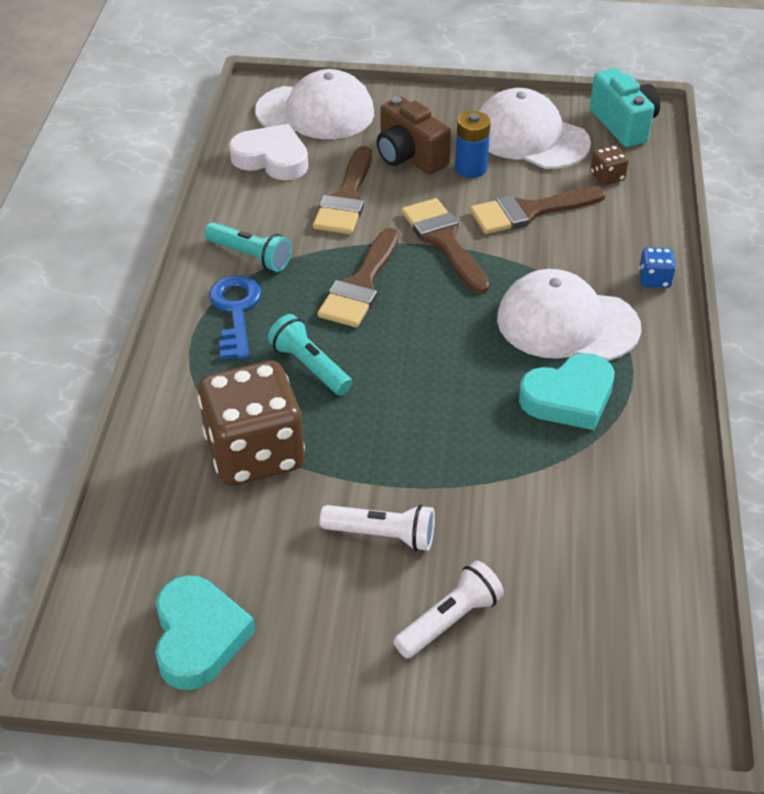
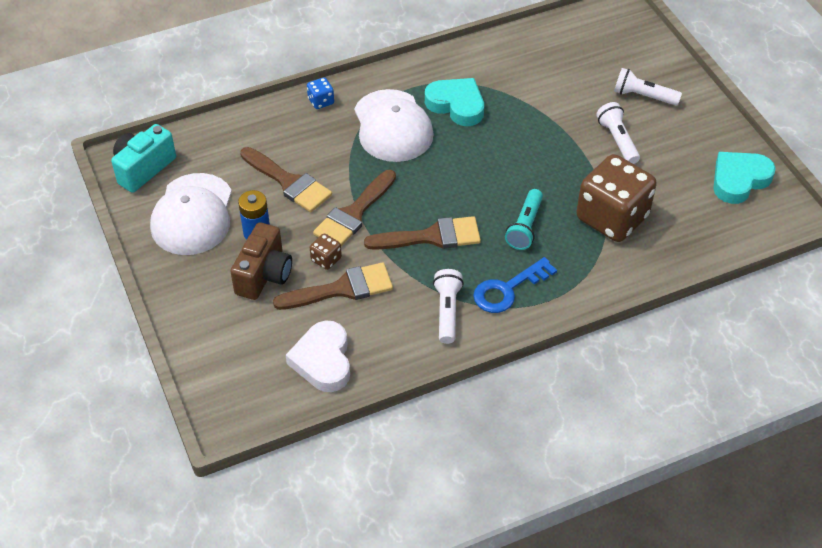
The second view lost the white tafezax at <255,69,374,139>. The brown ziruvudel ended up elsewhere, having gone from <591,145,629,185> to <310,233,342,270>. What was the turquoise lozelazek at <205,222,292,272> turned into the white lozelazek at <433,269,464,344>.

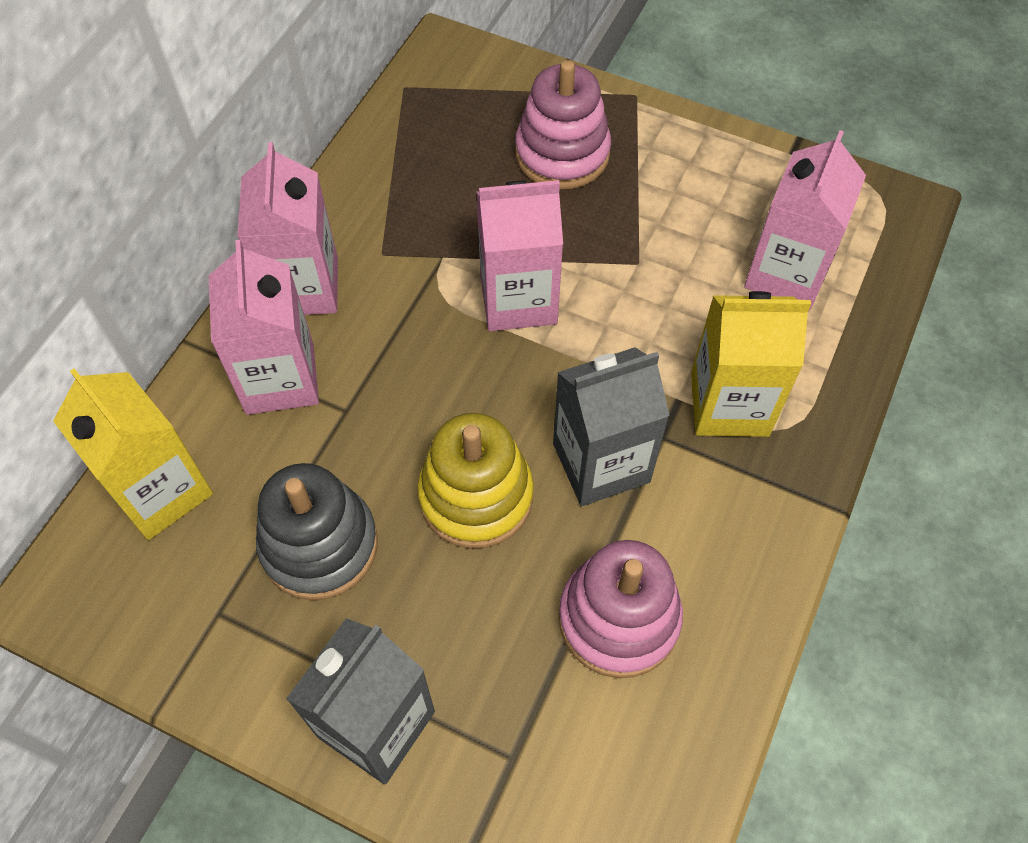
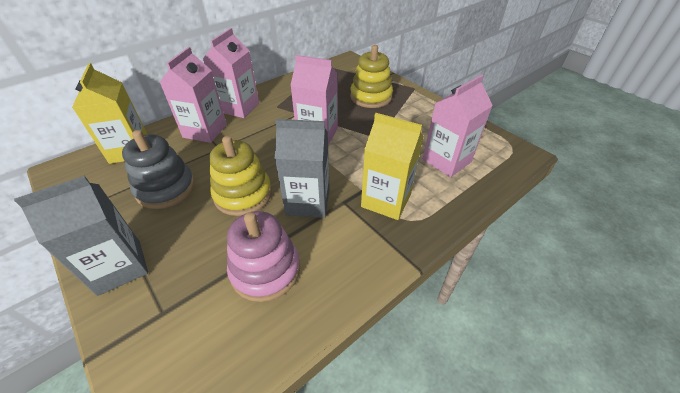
What was the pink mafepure at <515,60,611,189> turned into the yellow mafepure at <350,45,393,108>.

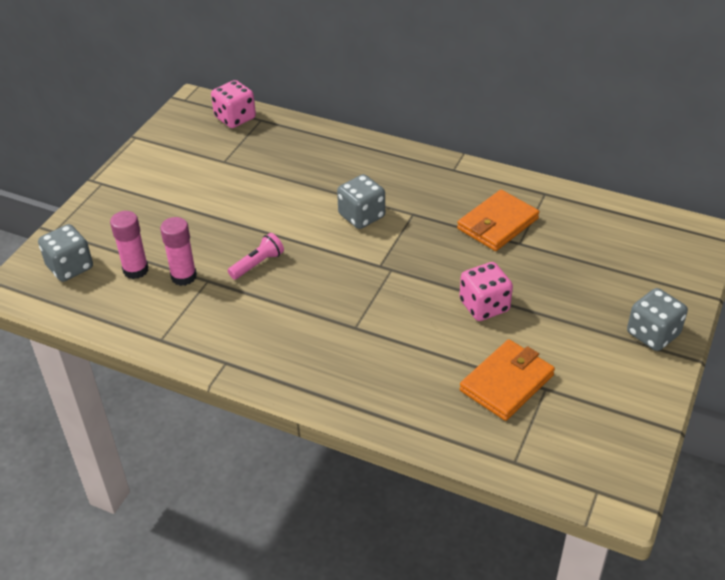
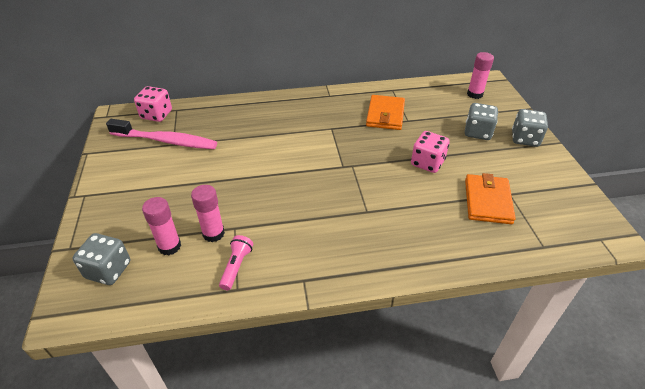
The grey ziruvudel ended up elsewhere, having gone from <337,174,385,229> to <465,103,498,140>. The pink lozelazek ended up elsewhere, having gone from <228,233,284,280> to <219,235,253,290>. The second view gained the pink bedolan at <467,52,494,99>. The second view gained the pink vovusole at <106,119,217,149>.

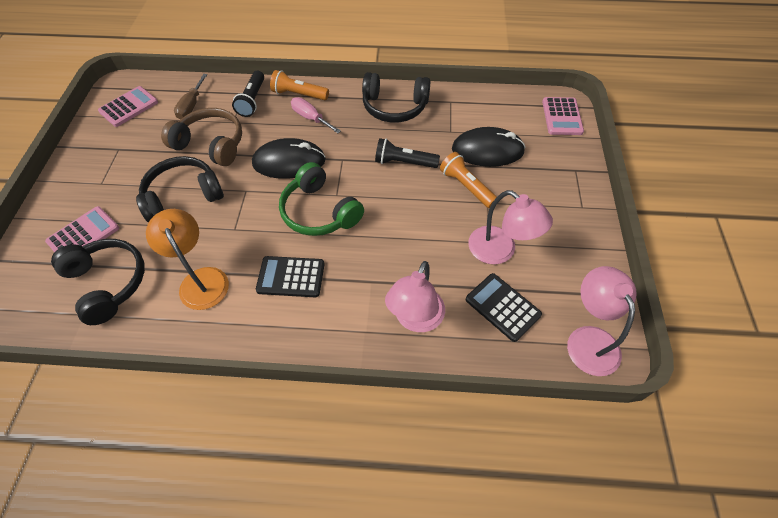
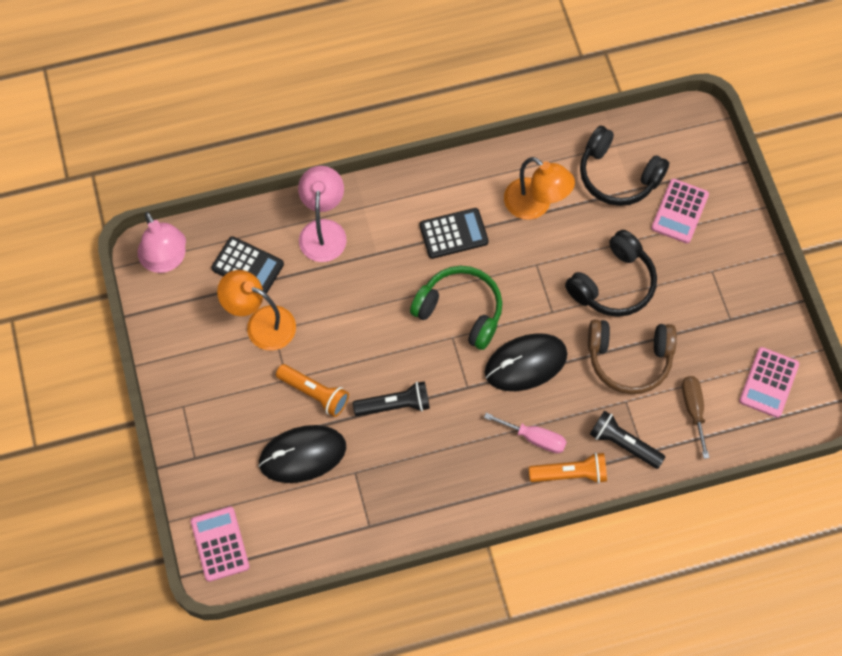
The black lozelazek at <232,71,264,117> ended up facing another way, 45 degrees counterclockwise from before. The second view lost the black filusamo at <362,72,430,122>. What was the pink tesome at <468,190,553,264> turned into the orange tesome at <217,270,296,350>.

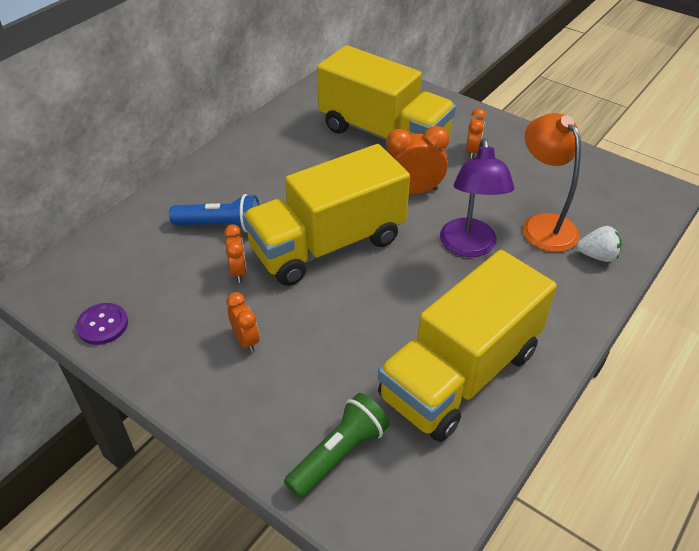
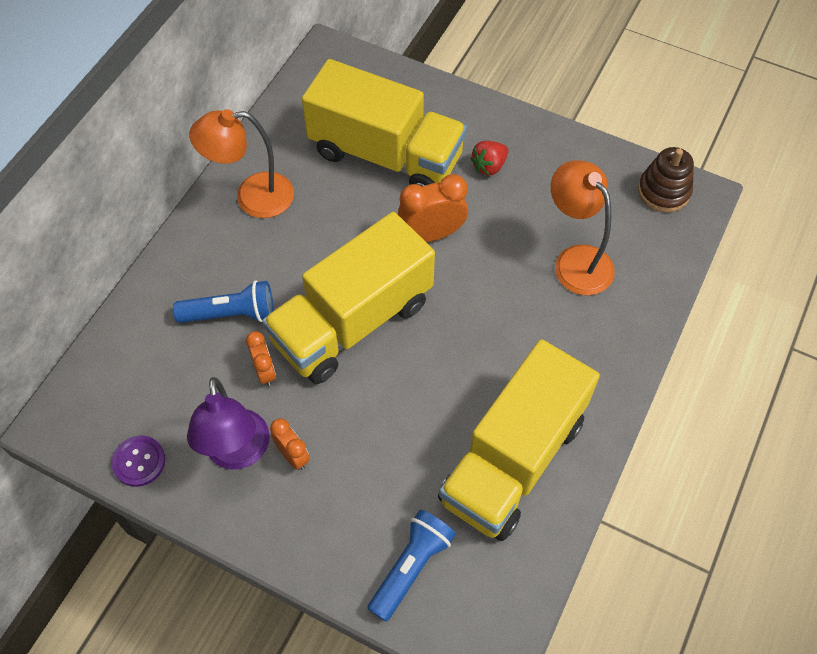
Where the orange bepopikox stood at <466,108,486,159>, the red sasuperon came to stand at <470,141,509,176>. The purple tesome ended up elsewhere, having gone from <440,138,514,257> to <187,377,270,469>. The second view lost the white sasuperon at <576,226,622,262>. What was the green lozelazek at <284,393,390,499> turned into the blue lozelazek at <367,510,456,622>. The second view gained the orange tesome at <189,109,294,218>. The second view gained the brown mafepure at <638,147,694,213>.

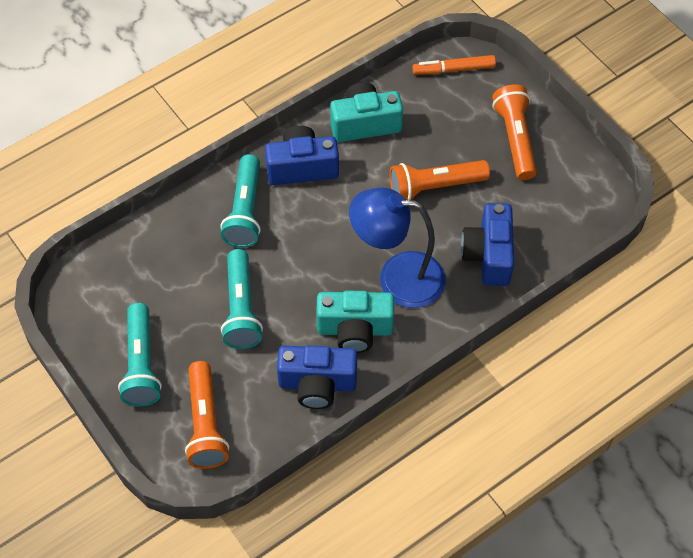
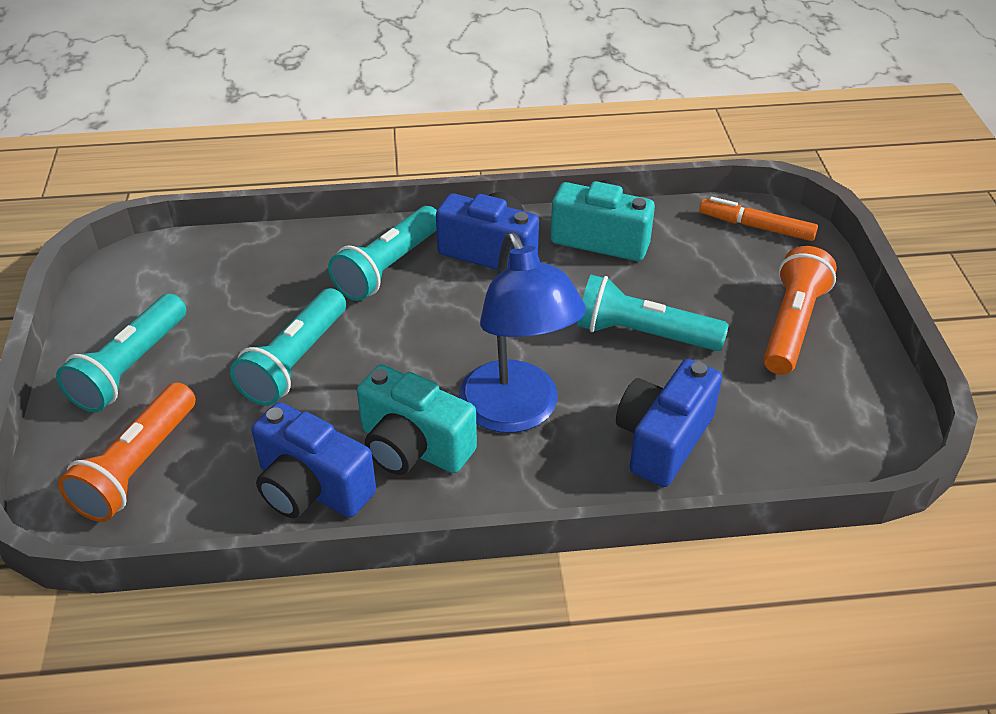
What was the orange lozelazek at <390,160,490,200> turned into the turquoise lozelazek at <577,275,729,351>. The blue tesome at <349,187,446,308> ended up facing another way, 150 degrees counterclockwise from before.

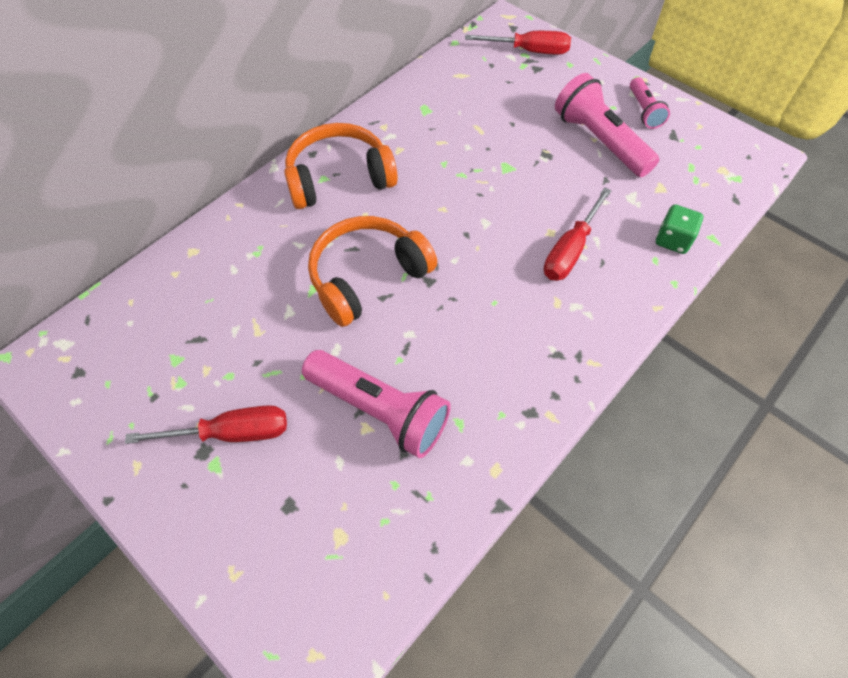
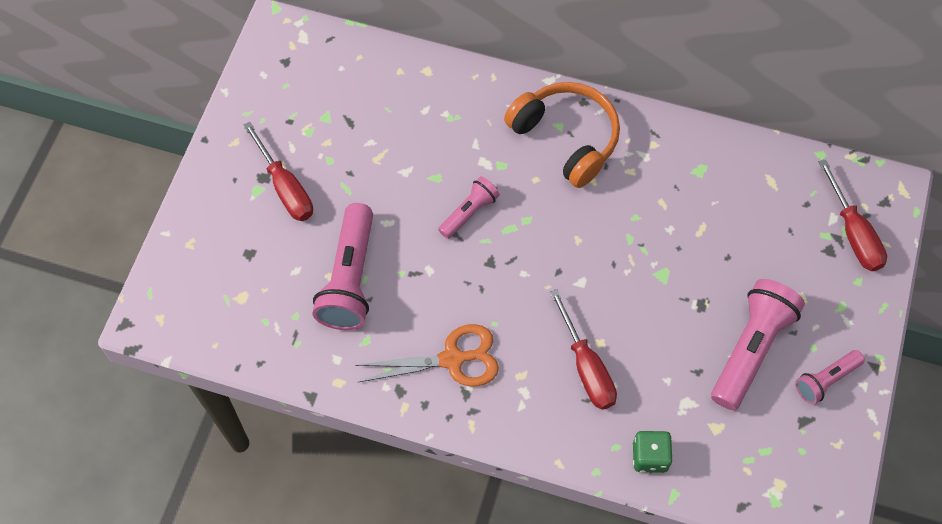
The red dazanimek at <544,187,612,281> ended up facing another way, 120 degrees counterclockwise from before. Where the orange filusamo stood at <308,216,437,327>, the pink lozelazek came to stand at <438,176,500,239>. The second view gained the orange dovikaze at <355,324,499,386>.

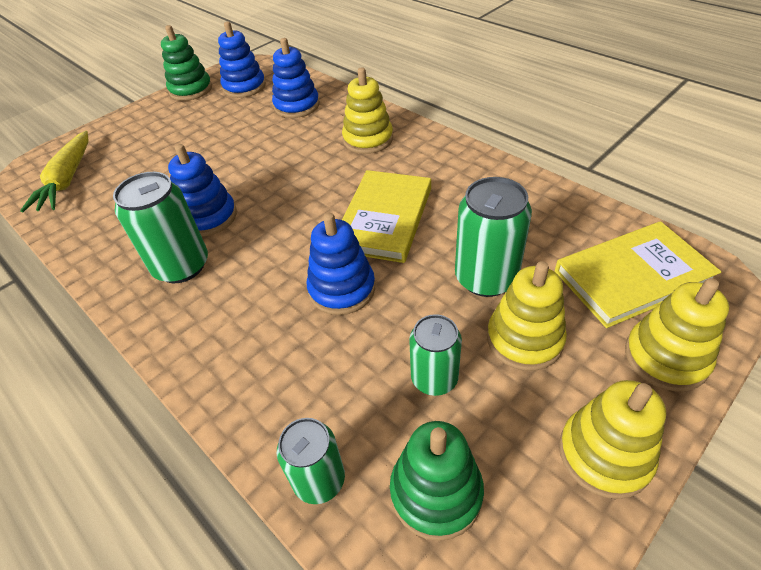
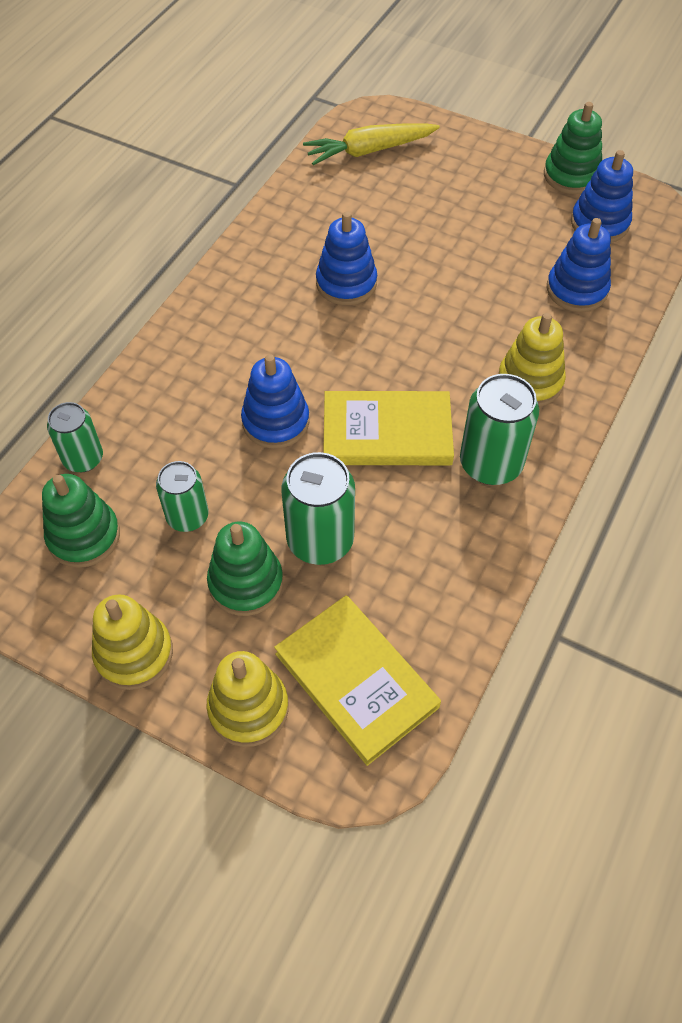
The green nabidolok ended up elsewhere, having gone from <113,172,208,283> to <460,374,539,485>. What was the yellow mafepure at <487,261,567,371> turned into the green mafepure at <207,522,283,616>.

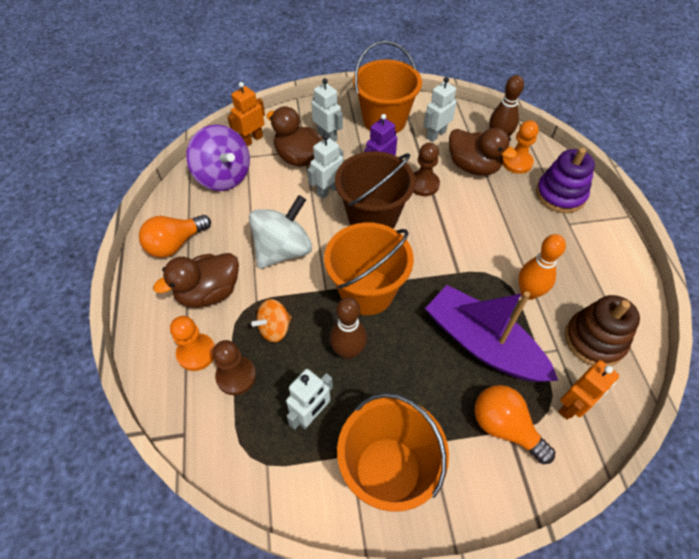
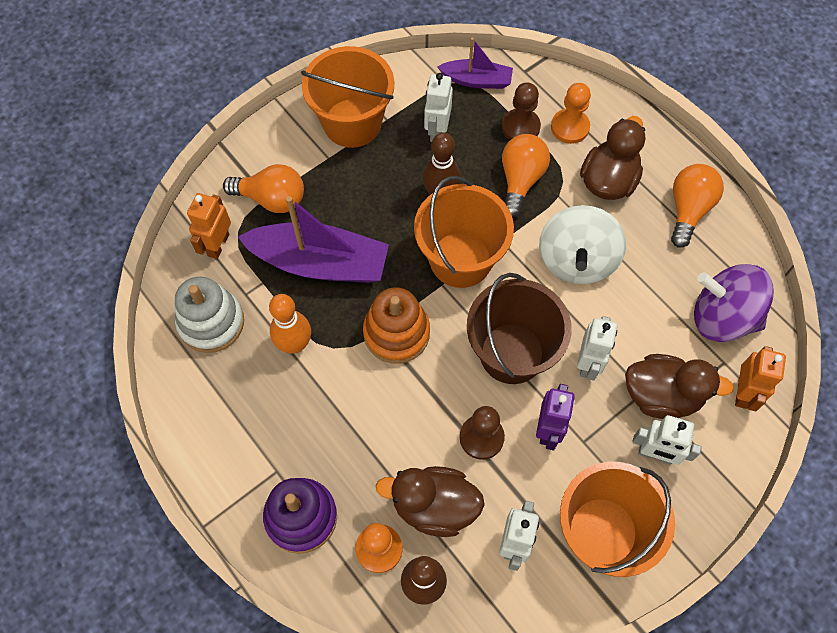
What was the brown mafepure at <565,295,640,366> turned into the white mafepure at <175,277,244,353>. Where the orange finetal stood at <251,299,292,342>, the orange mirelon came to stand at <502,134,550,218>. The second view gained the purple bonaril at <438,37,513,89>. The second view gained the orange mafepure at <363,287,430,364>.

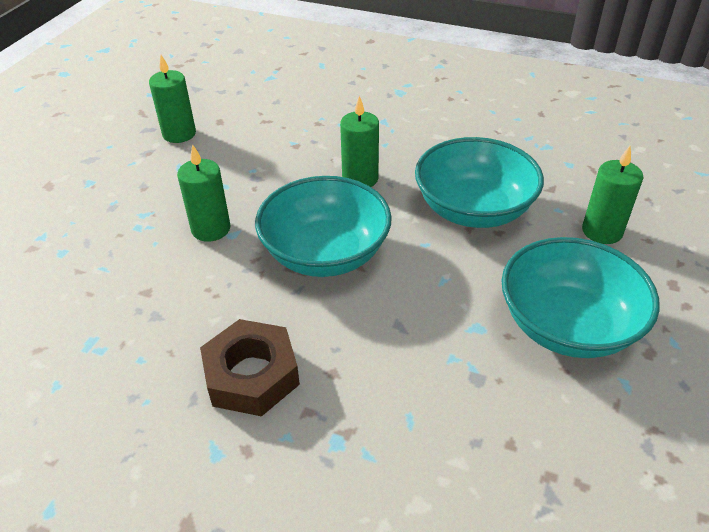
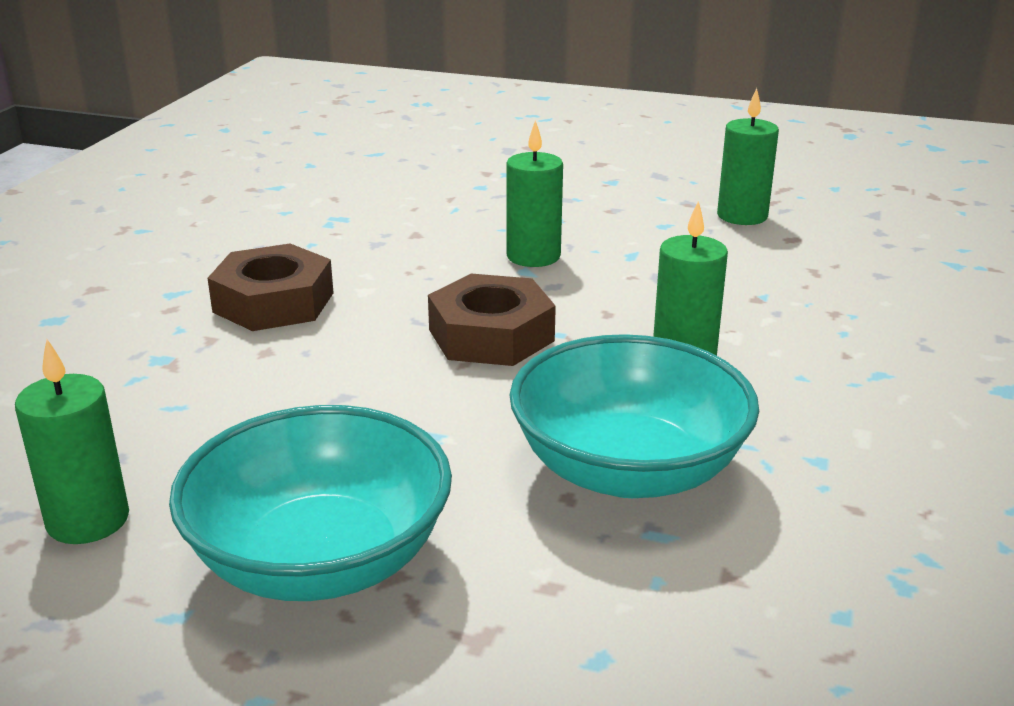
The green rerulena ended up elsewhere, having gone from <582,146,644,244> to <15,339,129,544>. Where the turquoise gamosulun stood at <255,176,392,277>, the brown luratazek came to stand at <428,274,556,366>.

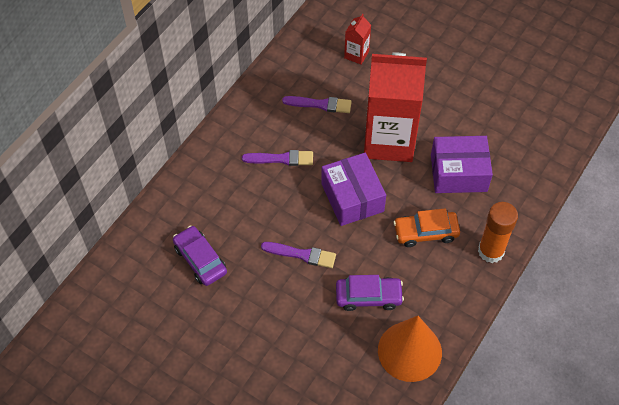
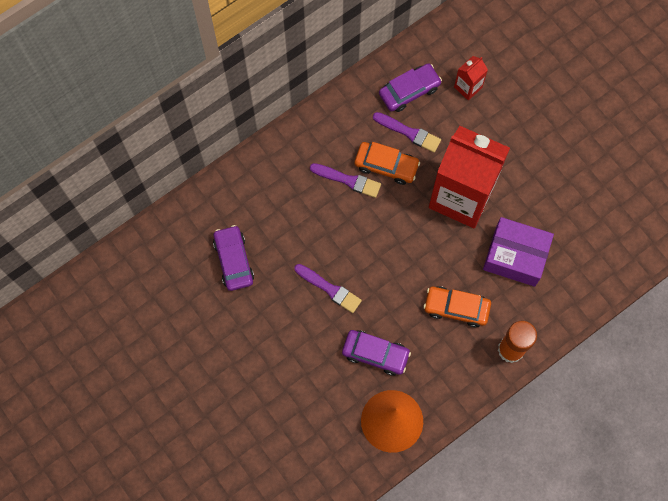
The second view lost the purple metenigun at <321,153,386,226>. The second view gained the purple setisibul at <379,63,442,112>. The second view gained the orange setisibul at <354,142,420,185>.

